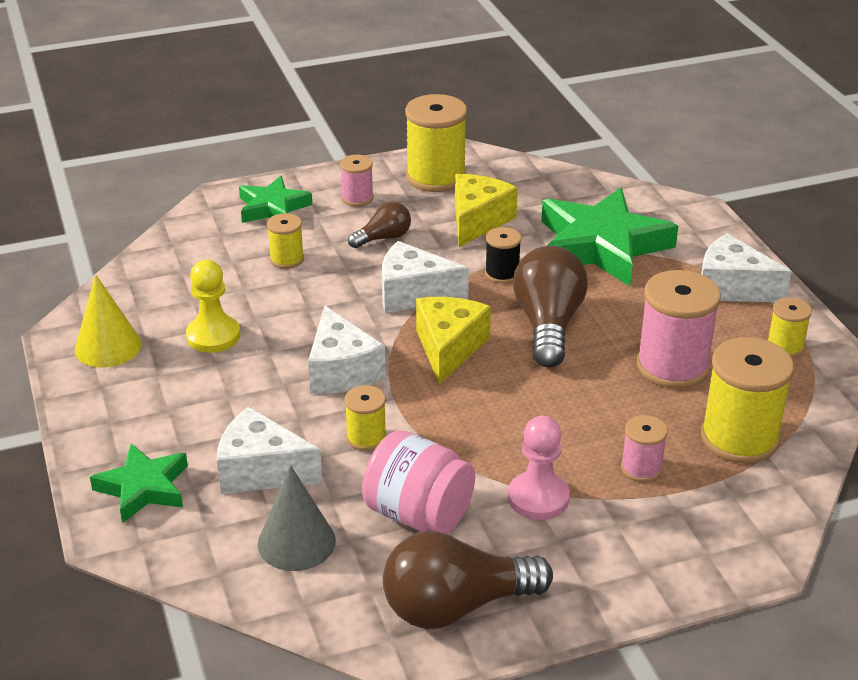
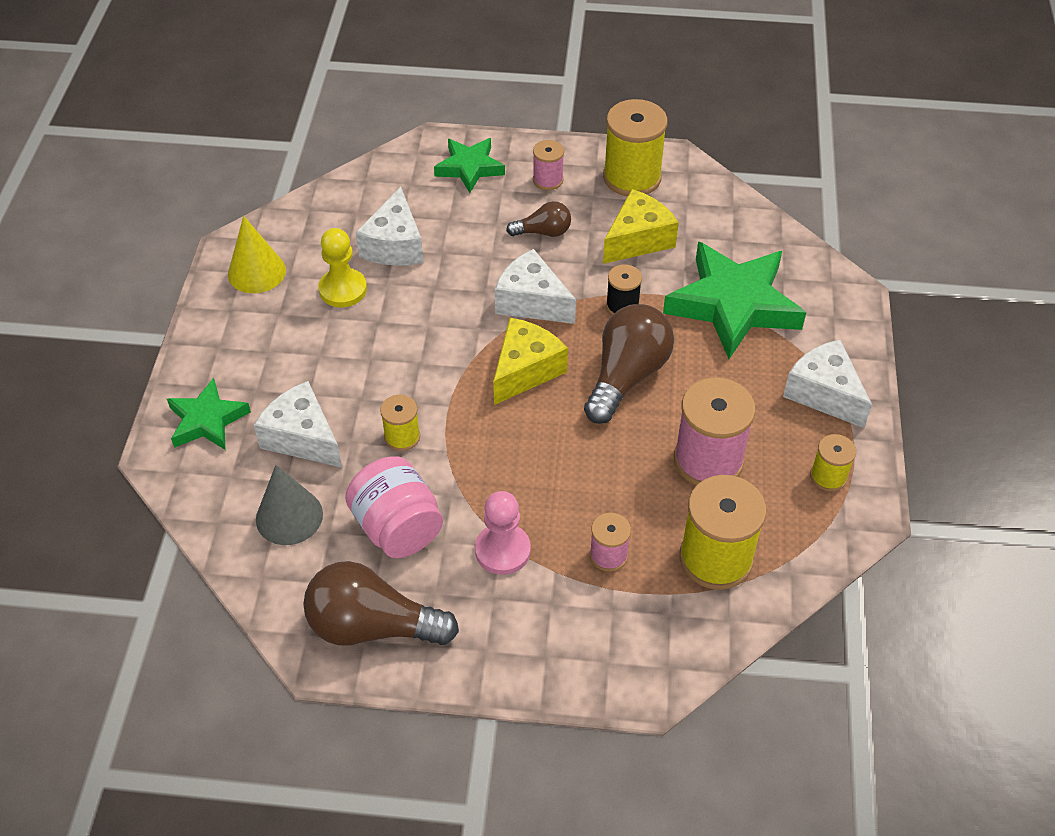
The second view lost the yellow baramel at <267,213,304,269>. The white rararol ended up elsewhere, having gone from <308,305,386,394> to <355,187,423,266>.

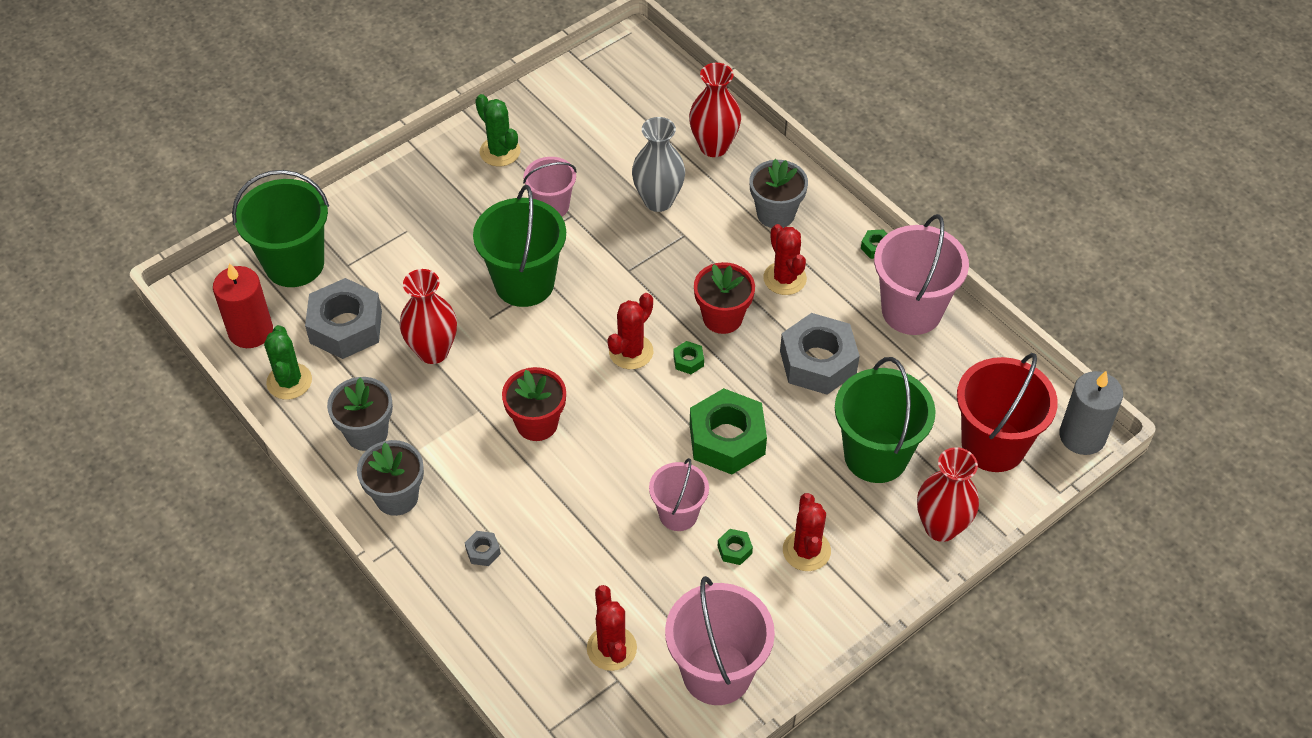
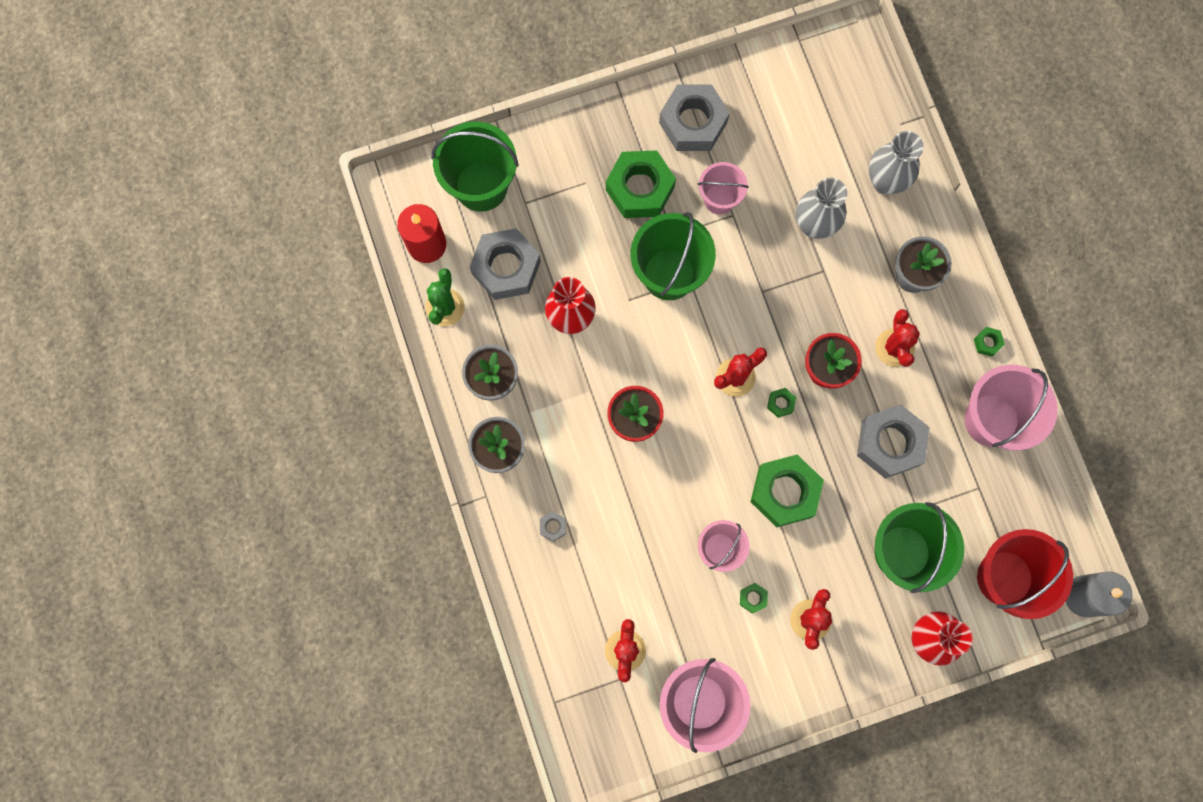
What was the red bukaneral at <689,63,741,157> turned into the grey bukaneral at <869,131,924,195>. Where the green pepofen stood at <475,94,520,167>, the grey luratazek came to stand at <659,84,730,151>. The second view gained the green luratazek at <606,150,676,218>.

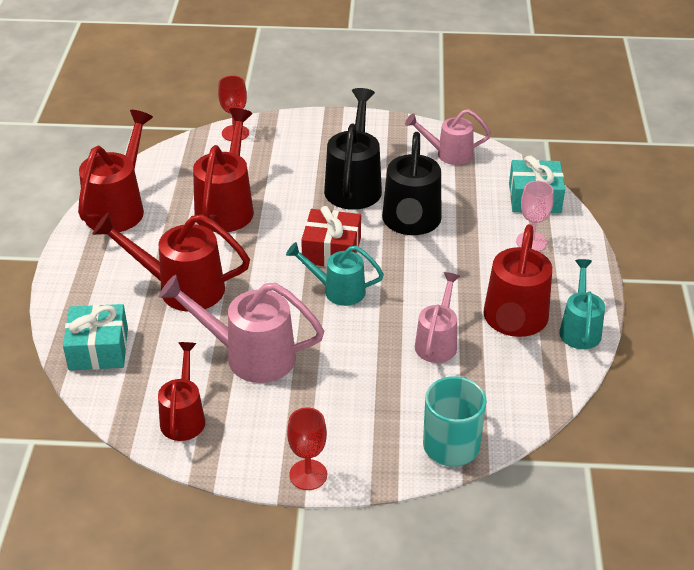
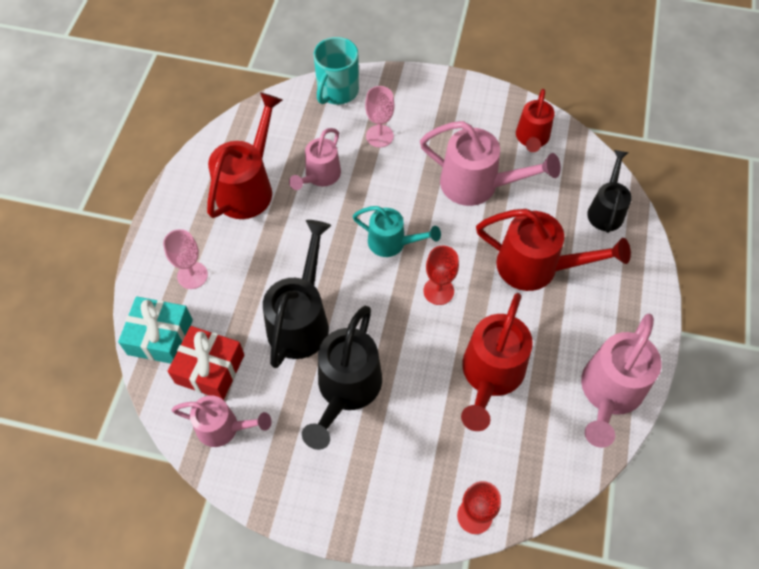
What was the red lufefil at <78,110,153,232> turned into the pink lufefil at <581,314,662,448>. The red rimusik ended up elsewhere, having gone from <301,206,361,267> to <168,326,244,400>. The second view lost the turquoise lufefil at <559,259,605,349>. Where the turquoise rimusik stood at <63,304,128,370>, the black lufefil came to stand at <587,150,632,233>. The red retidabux ended up elsewhere, having gone from <287,407,327,490> to <423,245,459,305>. The second view gained the pink retidabux at <365,86,394,147>.

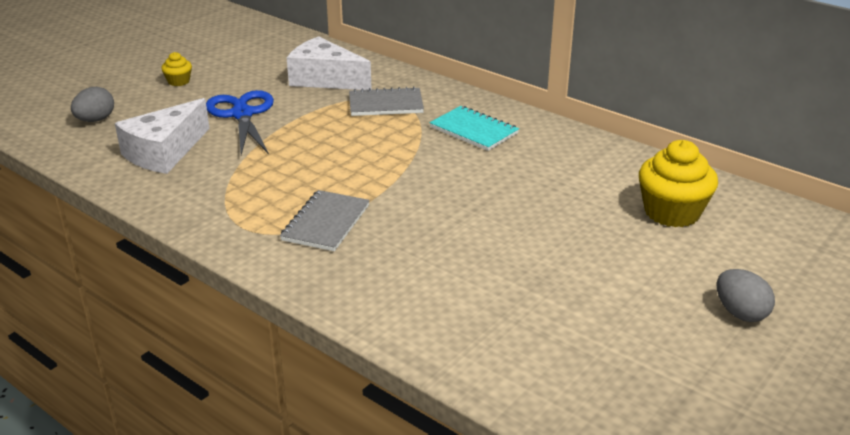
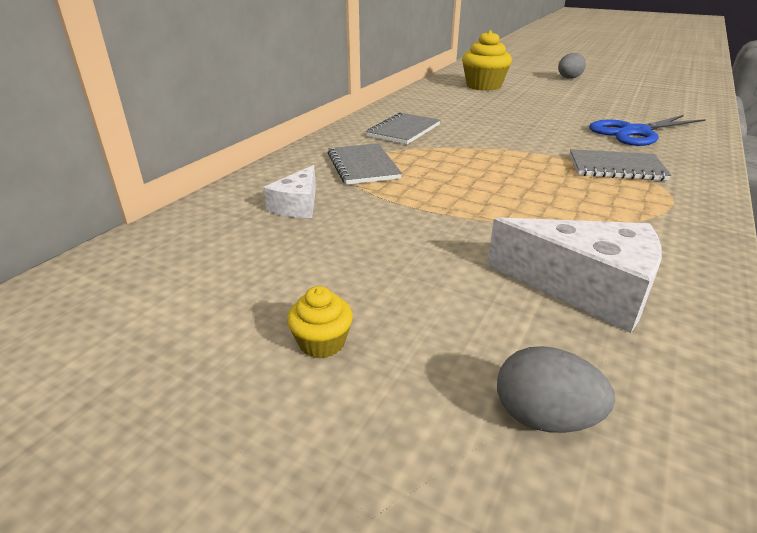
The size of the white rararol at <287,36,372,90> changed by a factor of 0.59. The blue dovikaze ended up elsewhere, having gone from <206,90,274,155> to <589,115,706,146>. What was the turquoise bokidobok at <429,106,519,151> turned into the grey bokidobok at <366,112,441,144>.

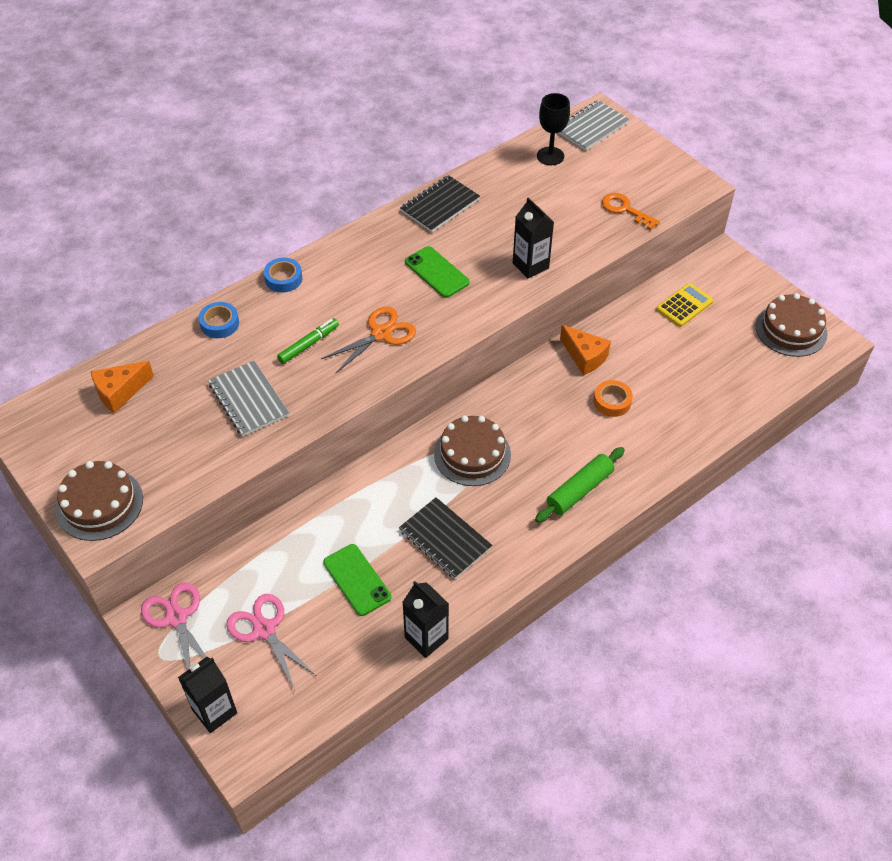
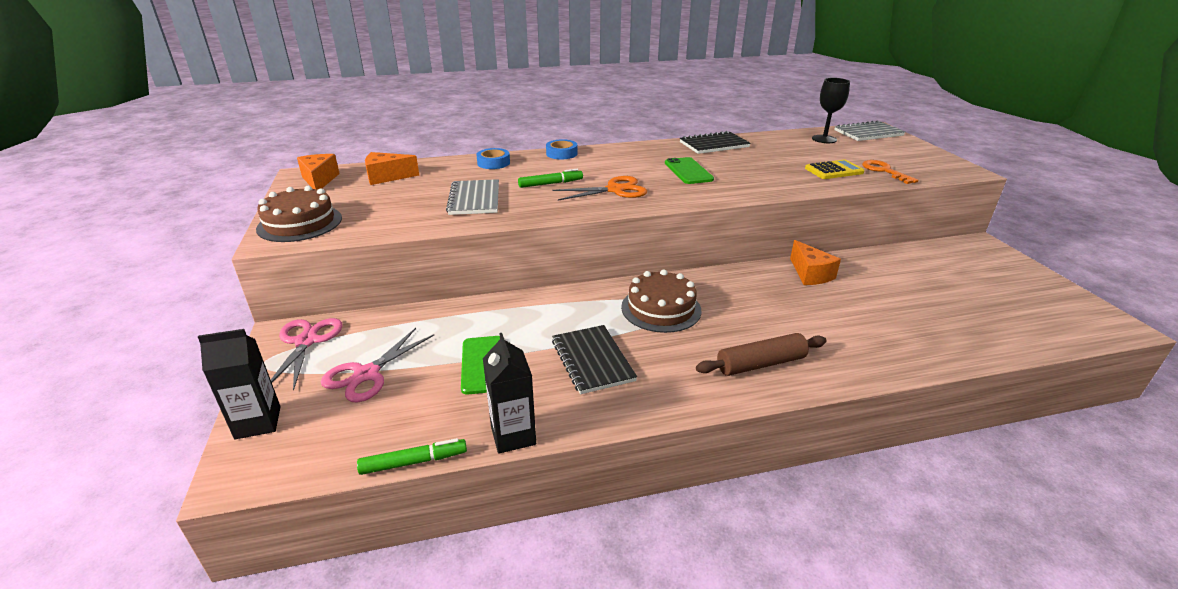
The second view lost the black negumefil at <513,197,554,278>. The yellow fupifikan ended up elsewhere, having gone from <656,283,713,327> to <805,159,865,179>. The second view lost the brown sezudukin at <755,293,827,357>. The second view lost the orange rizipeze at <594,380,633,417>. What was the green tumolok at <535,447,625,523> turned into the brown tumolok at <696,333,827,376>. The pink dovikaze at <226,594,318,690> ended up facing another way, 135 degrees counterclockwise from before. The second view gained the orange rararol at <297,154,340,189>. The second view gained the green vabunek at <357,438,467,475>.

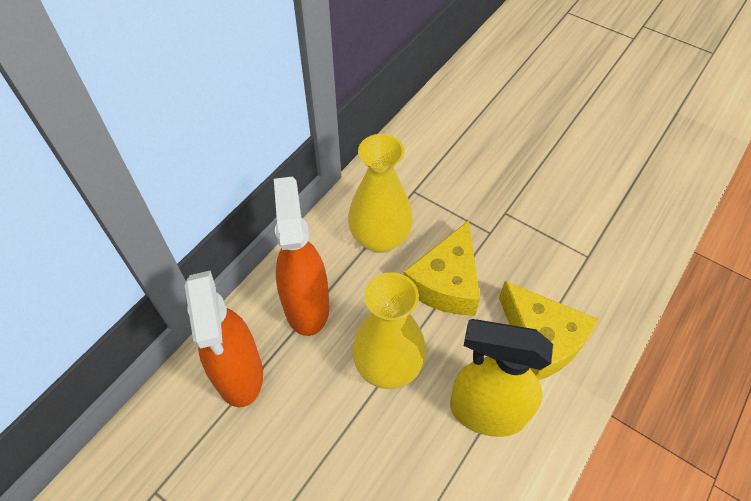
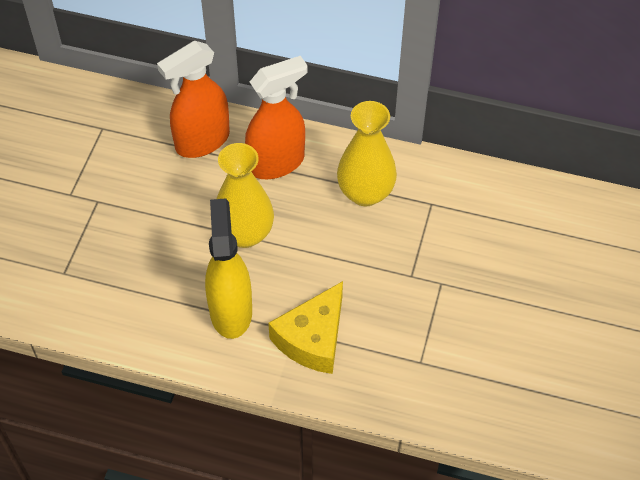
The second view lost the yellow rararol at <404,220,480,316>.

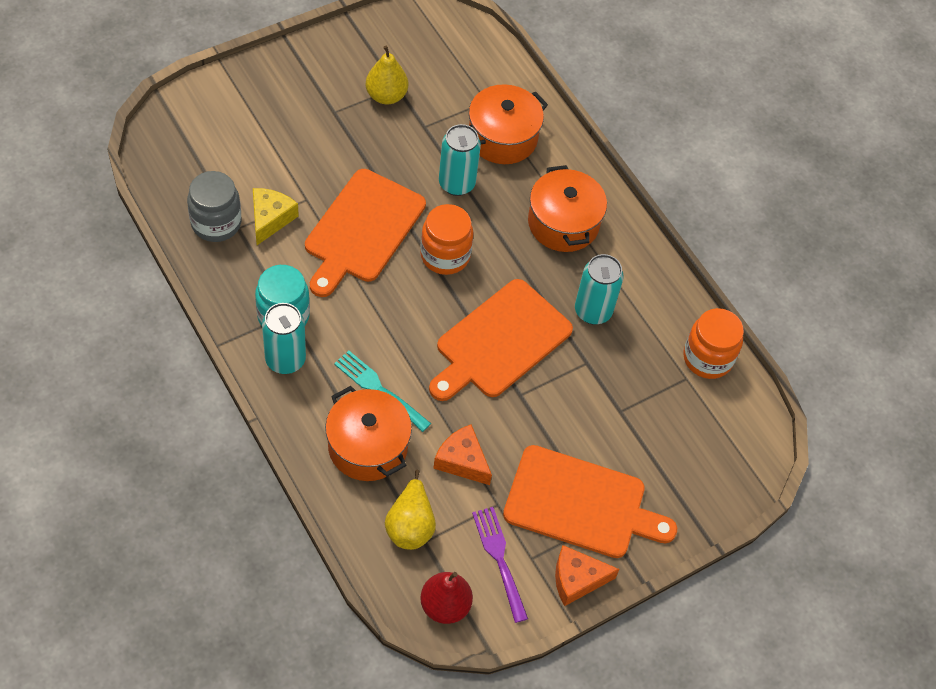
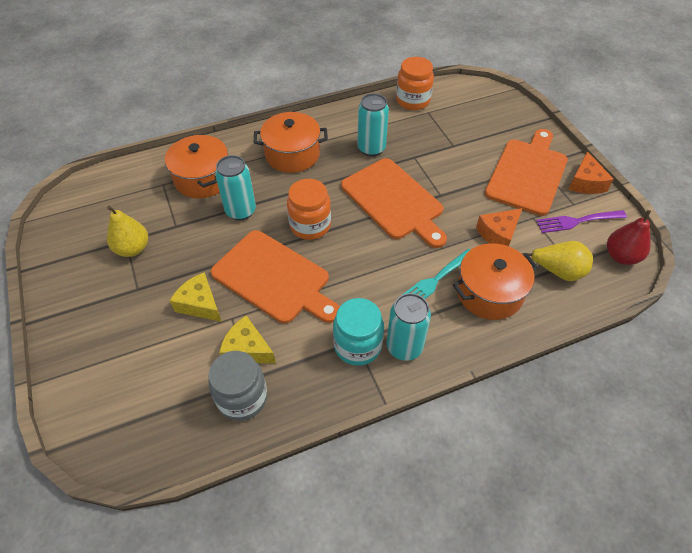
The second view gained the yellow rararol at <170,272,222,322>.

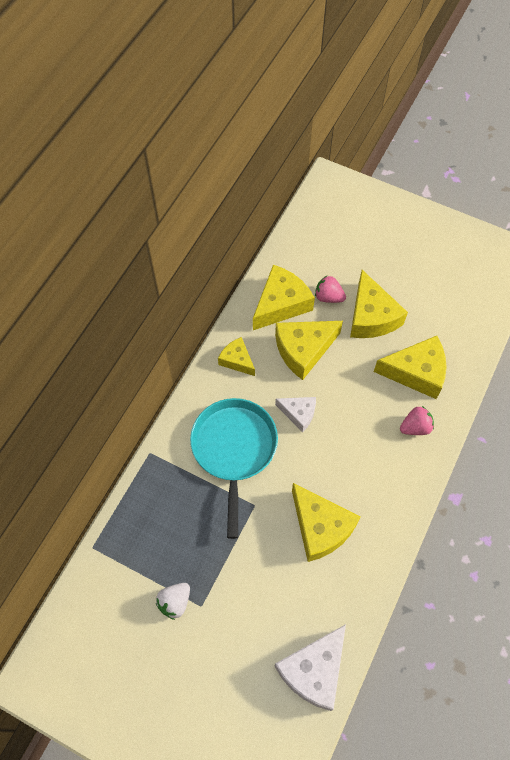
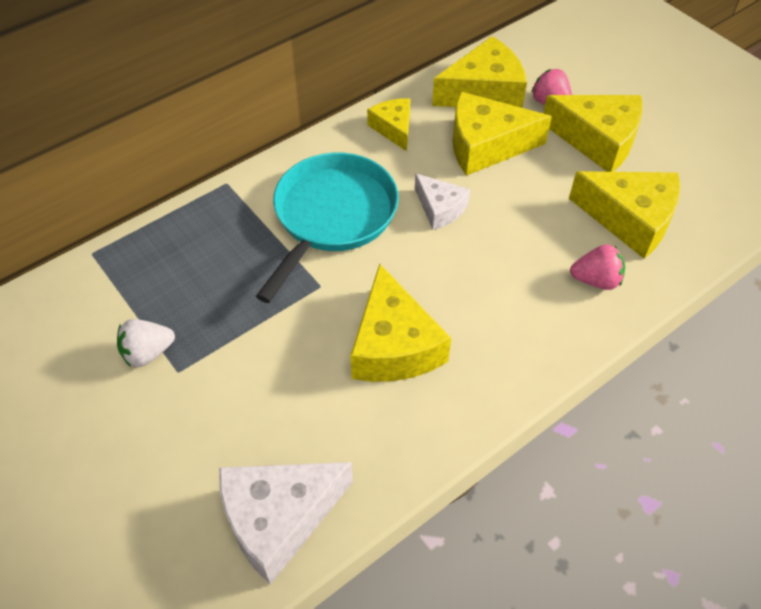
The yellow rararol at <350,270,408,338> ended up facing another way, 75 degrees counterclockwise from before.

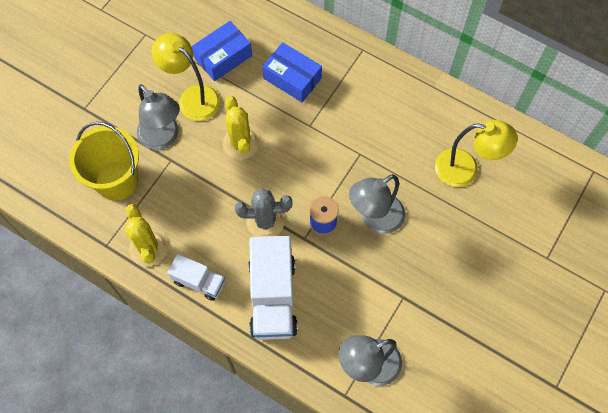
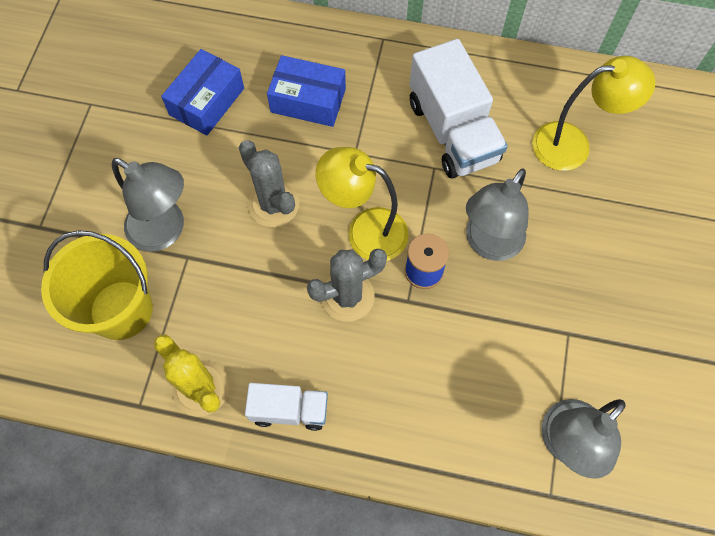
The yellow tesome ended up elsewhere, having gone from <152,33,220,121> to <316,147,409,261>. What was the yellow pepofen at <223,96,259,160> turned into the grey pepofen at <239,140,299,227>. The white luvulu ended up elsewhere, having gone from <249,236,298,340> to <409,39,508,178>.

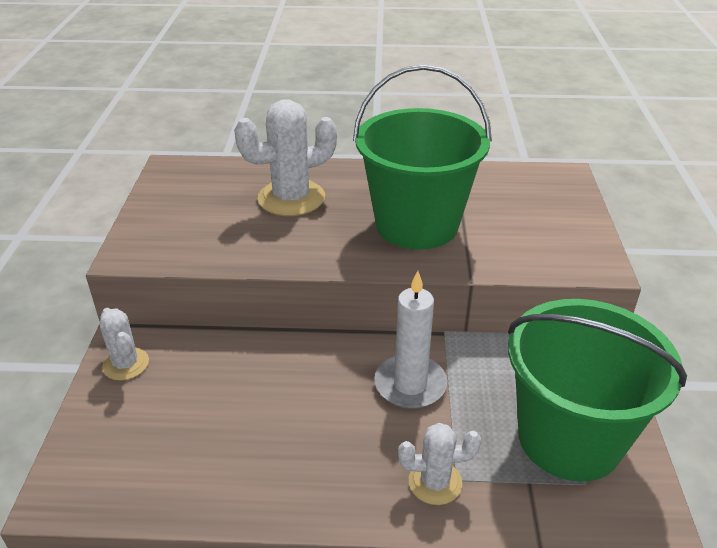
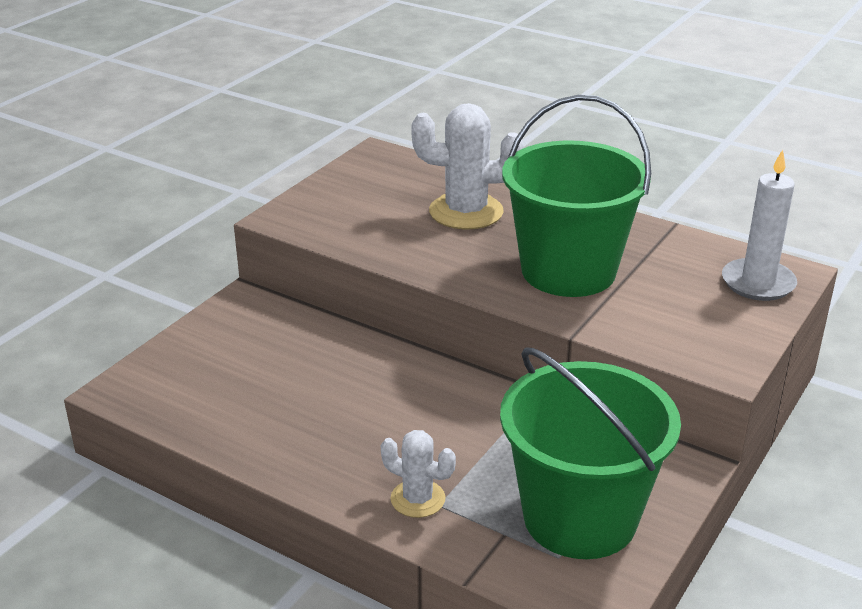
The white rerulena ended up elsewhere, having gone from <374,271,447,409> to <722,149,797,301>. The second view lost the white pepofen at <100,308,149,381>.

